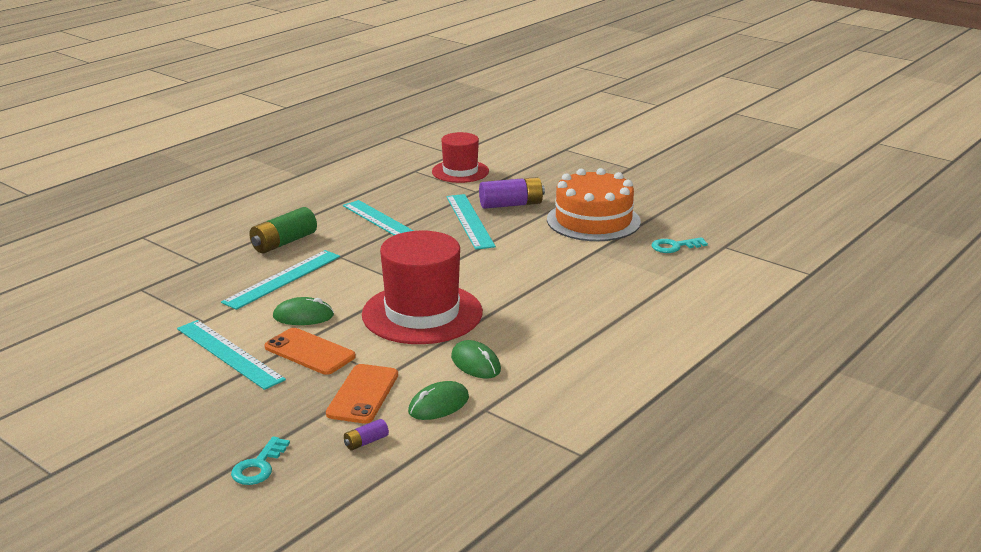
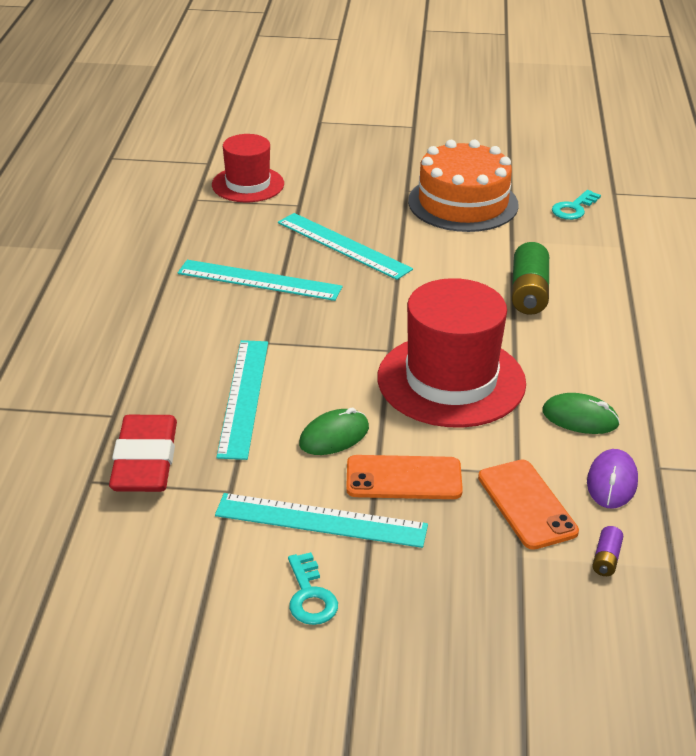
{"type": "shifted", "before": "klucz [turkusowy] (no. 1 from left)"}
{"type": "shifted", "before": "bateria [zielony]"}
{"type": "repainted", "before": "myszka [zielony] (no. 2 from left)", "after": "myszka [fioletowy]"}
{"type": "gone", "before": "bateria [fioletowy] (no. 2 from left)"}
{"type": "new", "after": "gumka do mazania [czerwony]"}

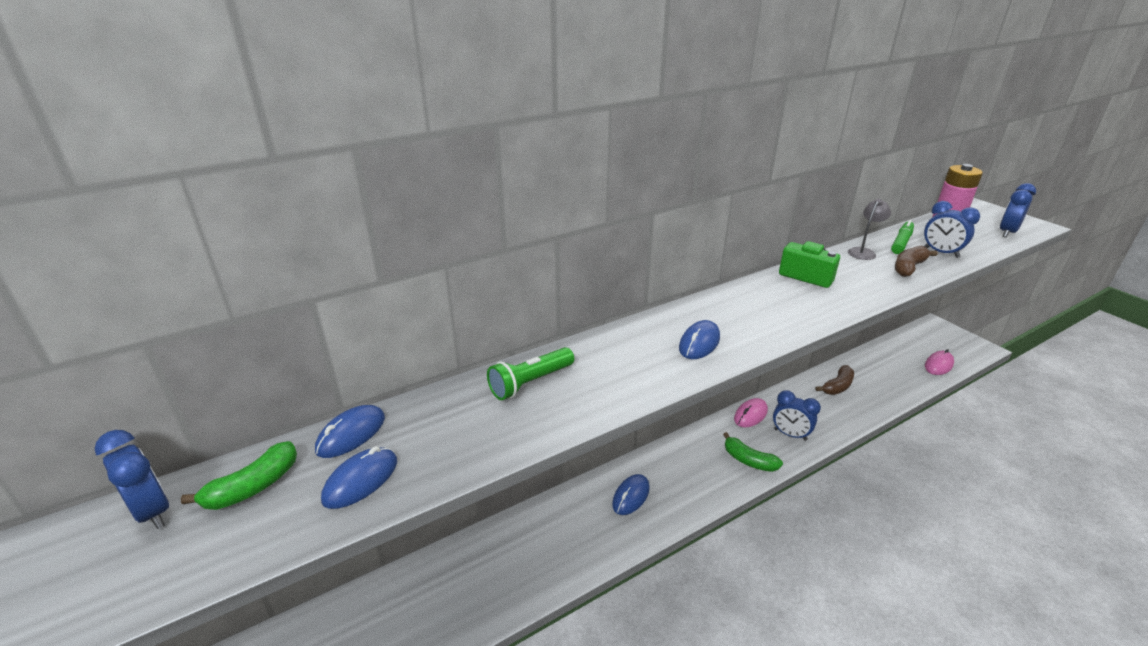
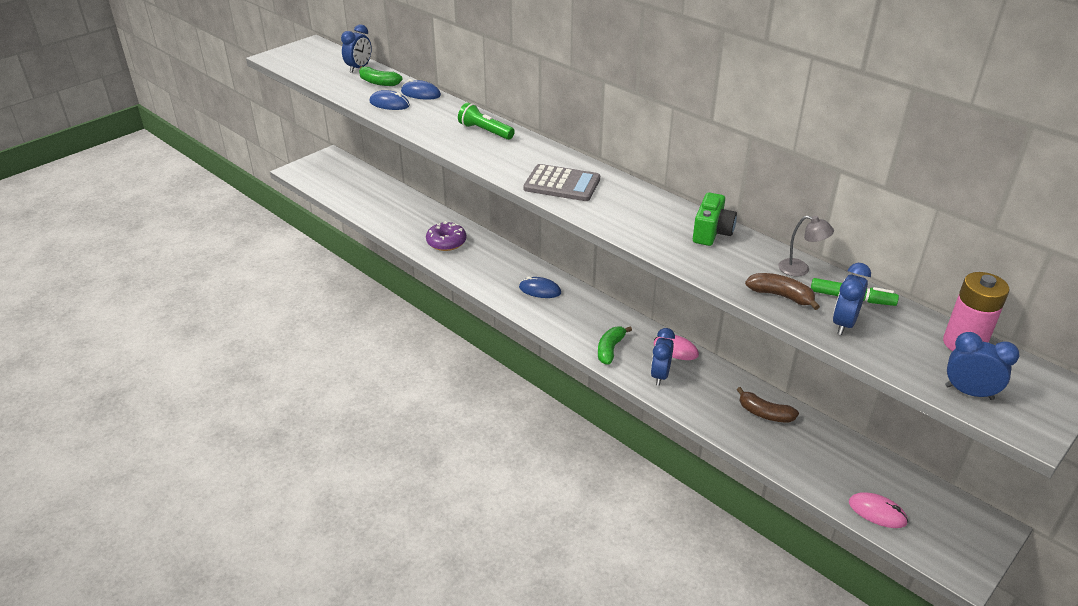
{"type": "swapped", "before": "myszka [niebieski] (no. 4 from left)", "after": "kalkulator [szary]"}
{"type": "new", "after": "donut [fioletowy]"}

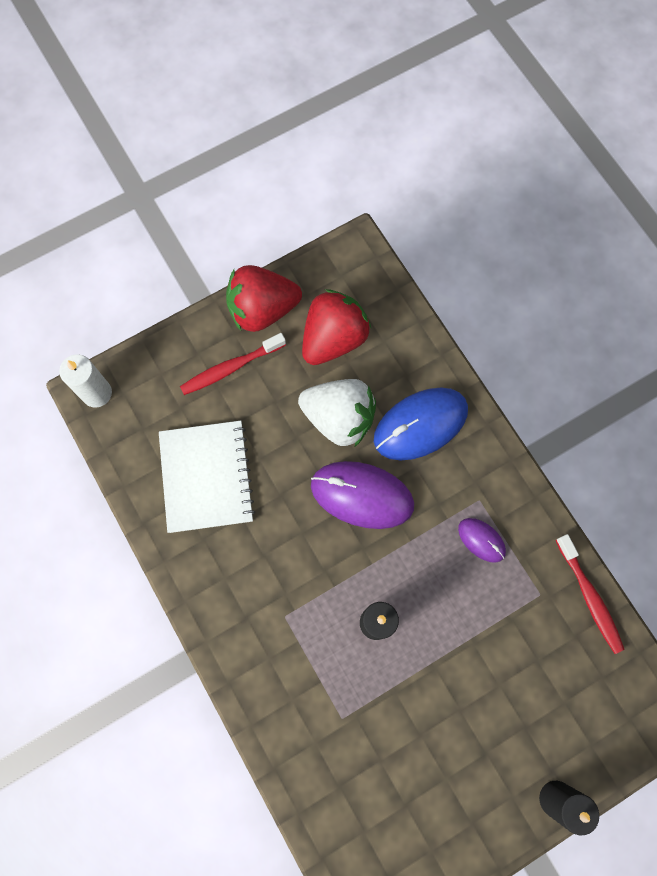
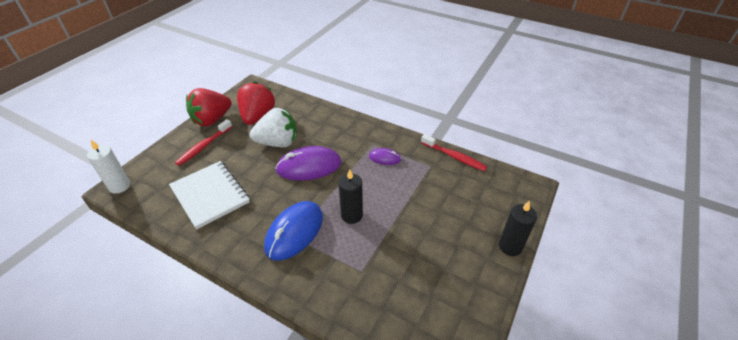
{"type": "shifted", "before": "myszka [niebieski]"}

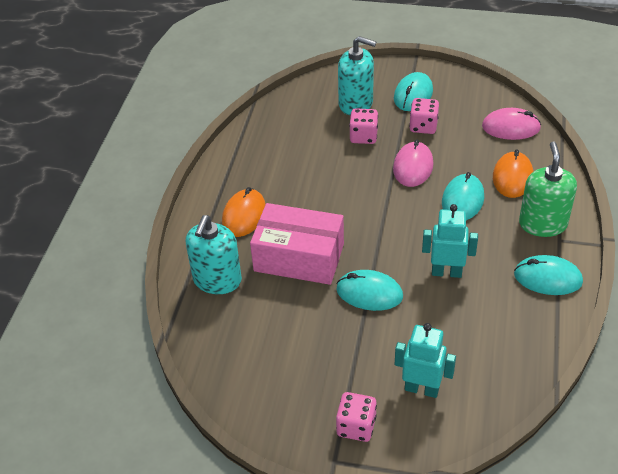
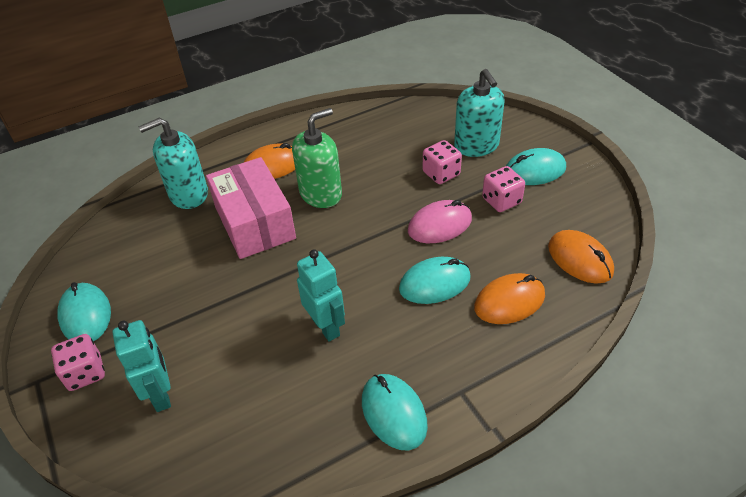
{"type": "shifted", "before": "myszka [turkusowy] (no. 1 from left)"}
{"type": "repainted", "before": "myszka [różowy] (no. 2 from left)", "after": "myszka [pomarańczowy] (no. 3 from left)"}
{"type": "shifted", "before": "dozownik mydła [zielony]"}

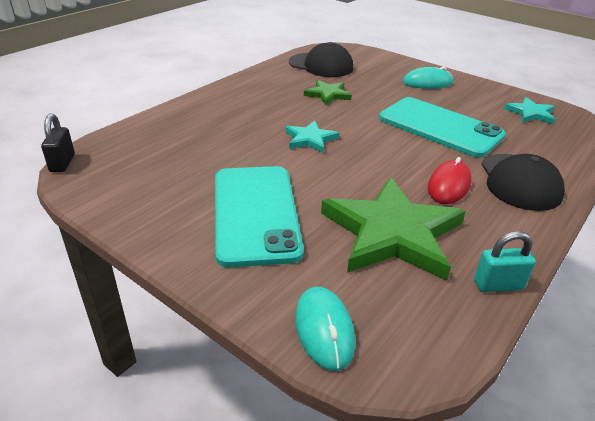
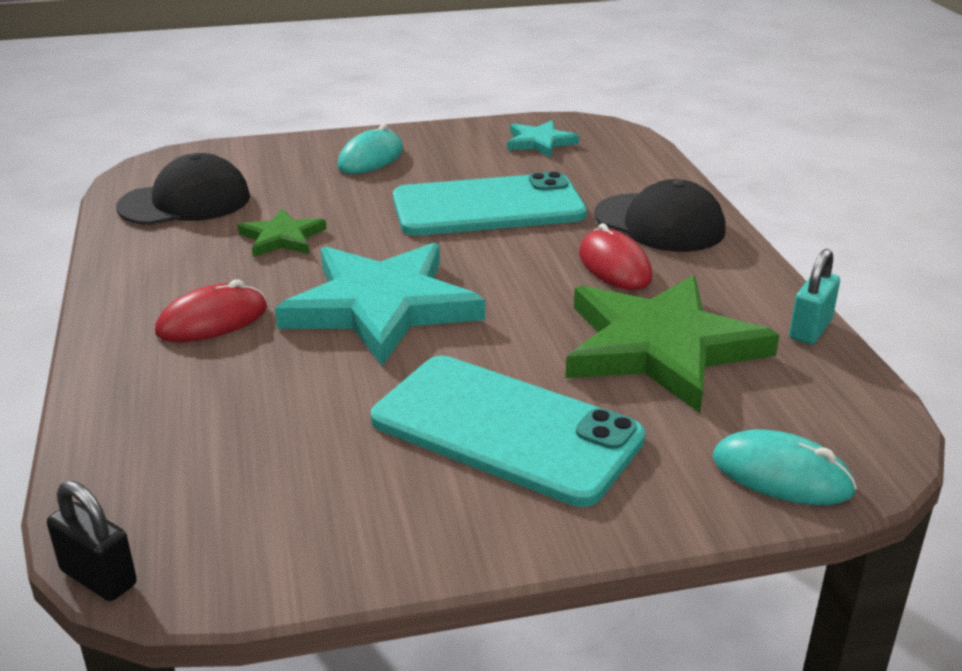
{"type": "scaled", "before": "gwiazda [turkusowy] (no. 1 from left)", "scale": 2.06}
{"type": "new", "after": "myszka [czerwony] (no. 1 from left)"}

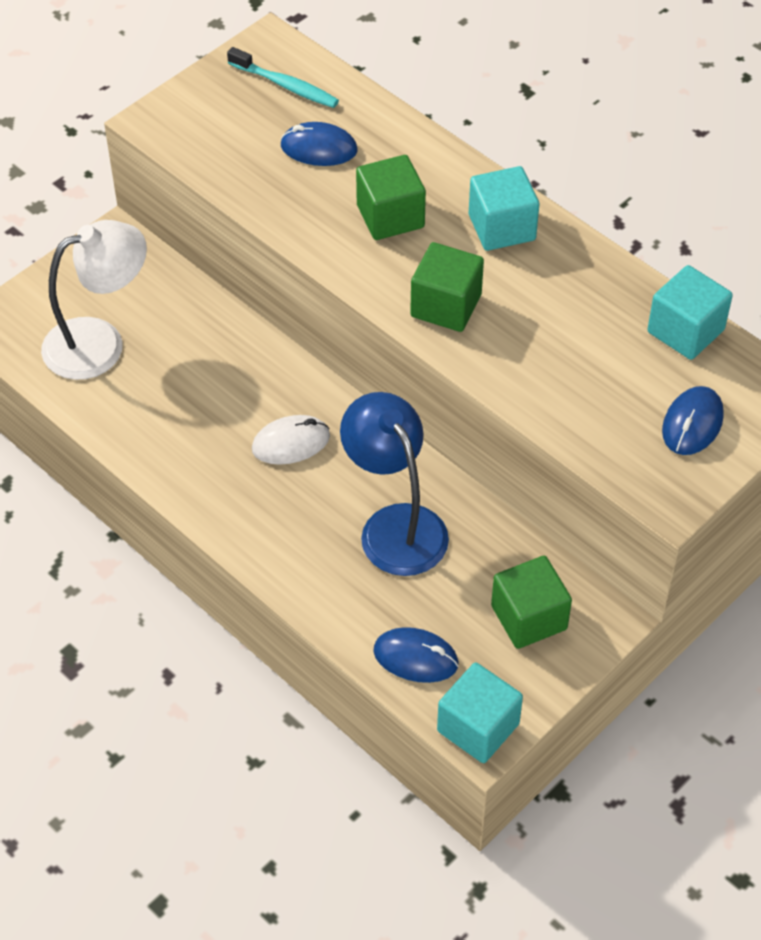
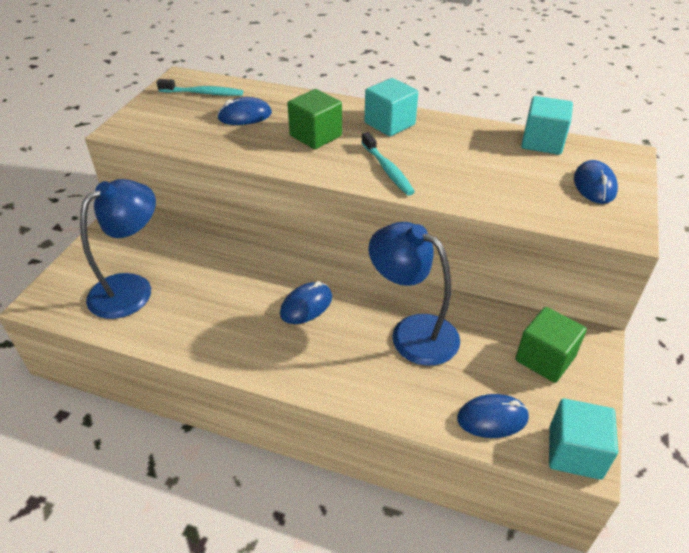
{"type": "repainted", "before": "lampka [biały]", "after": "lampka [niebieski] (no. 1 from left)"}
{"type": "repainted", "before": "myszka [biały]", "after": "myszka [niebieski] (no. 2 from left)"}
{"type": "swapped", "before": "sześcian [zielony] (no. 2 from left)", "after": "szczoteczka do zębów [turkusowy] (no. 2 from left)"}

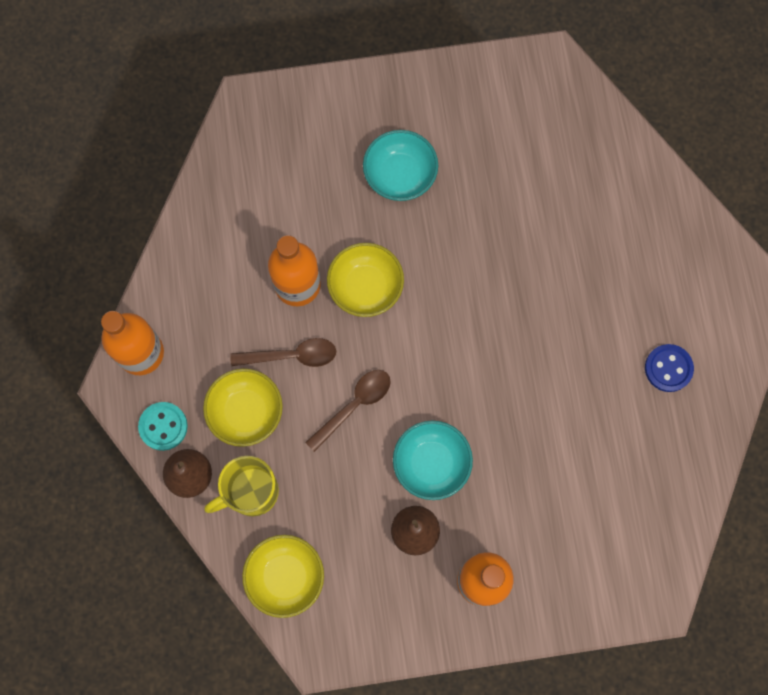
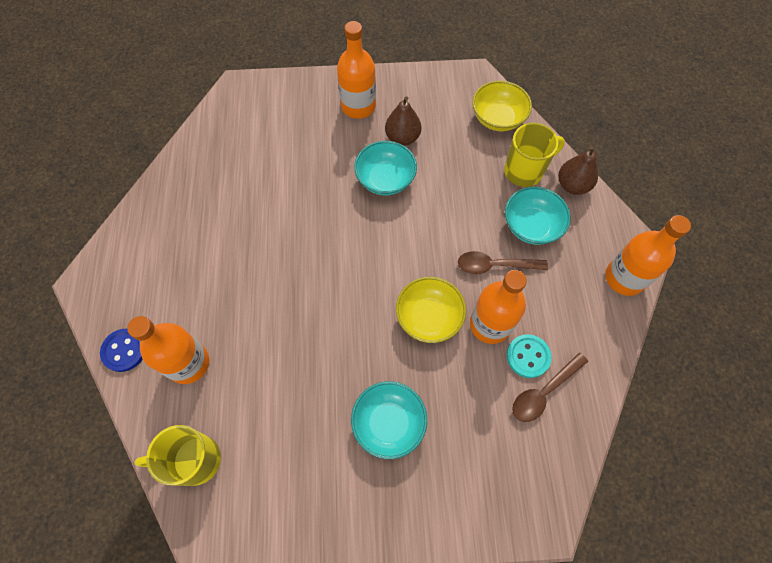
{"type": "shifted", "before": "guzik [turkusowy]"}
{"type": "repainted", "before": "miska [żółty] (no. 1 from left)", "after": "miska [turkusowy] (no. 3 from left)"}
{"type": "shifted", "before": "łyżka [brązowy] (no. 2 from left)"}
{"type": "shifted", "before": "guzik [niebieski]"}
{"type": "new", "after": "butelka [pomarańczowy] (no. 1 from left)"}
{"type": "new", "after": "kubek [żółty] (no. 1 from left)"}

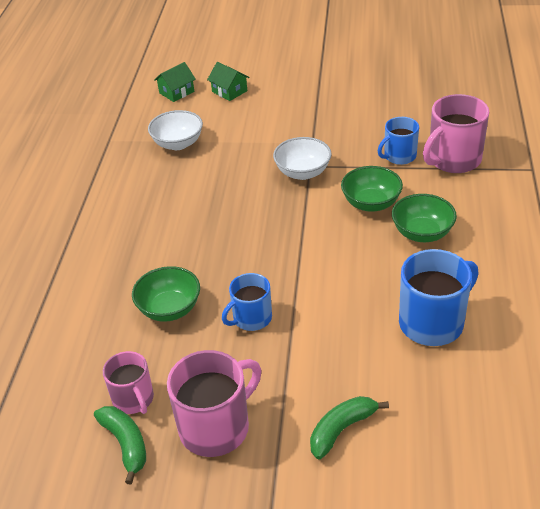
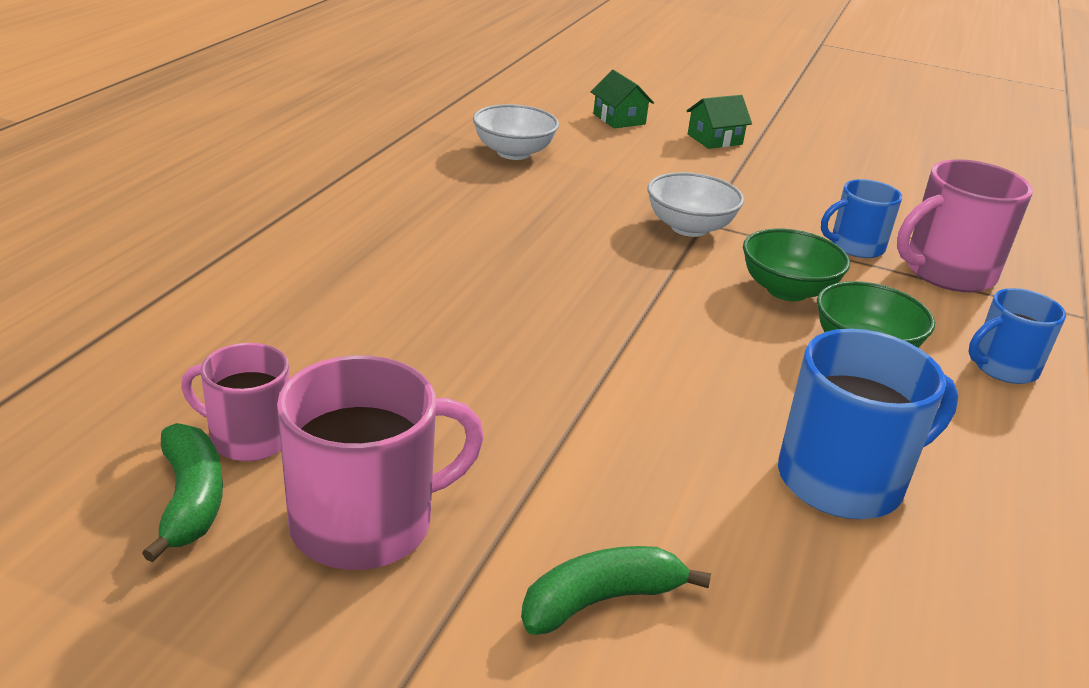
{"type": "rotated", "before": "kubek [różowy] (no. 1 from left)", "turn": 120}
{"type": "gone", "before": "miska [zielony] (no. 1 from left)"}
{"type": "shifted", "before": "domek [zielony] (no. 1 from left in the first image)", "after": "domek [zielony] (no. 2 from left)"}
{"type": "shifted", "before": "kubek [niebieski] (no. 1 from left in the first image)", "after": "kubek [niebieski] (no. 3 from left)"}

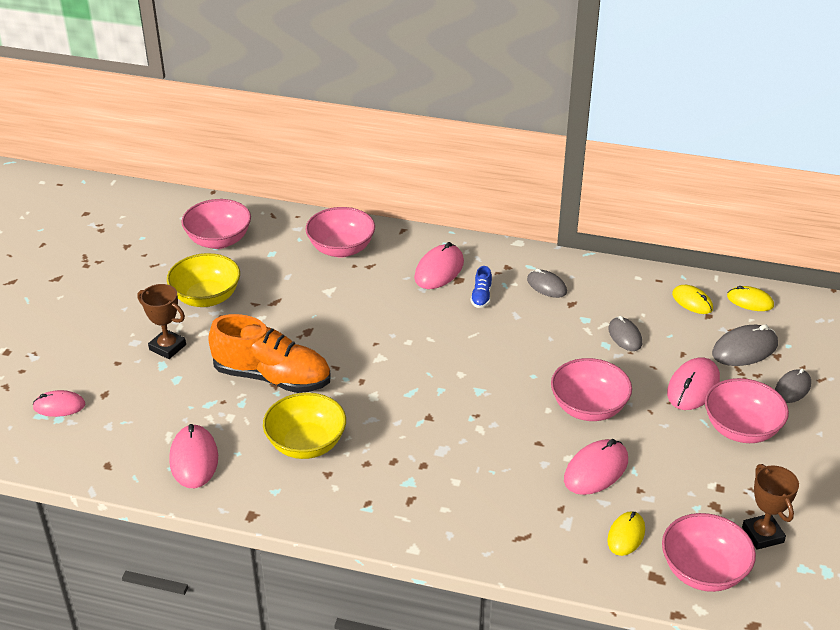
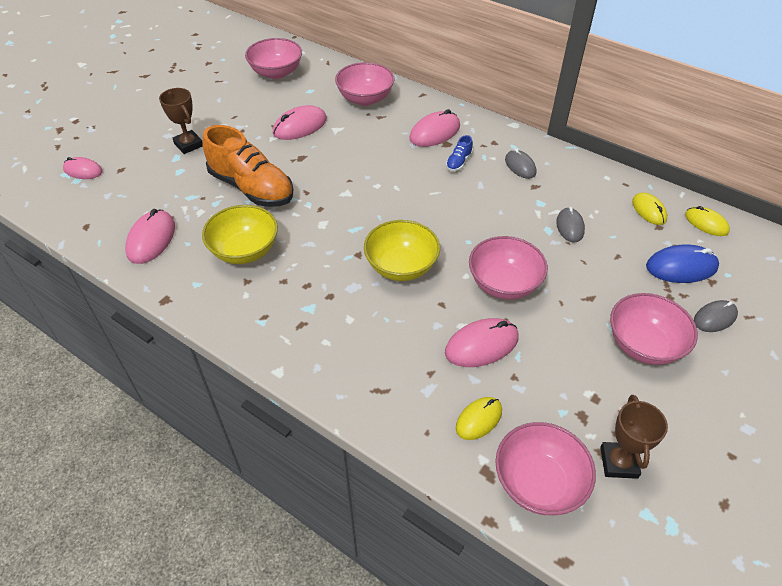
{"type": "shifted", "before": "miska [żółty] (no. 1 from left in the first image)", "after": "miska [żółty] (no. 2 from left)"}
{"type": "shifted", "before": "myszka [różowy] (no. 5 from left in the first image)", "after": "myszka [różowy] (no. 3 from left)"}
{"type": "repainted", "before": "myszka [szary] (no. 3 from left)", "after": "myszka [niebieski]"}

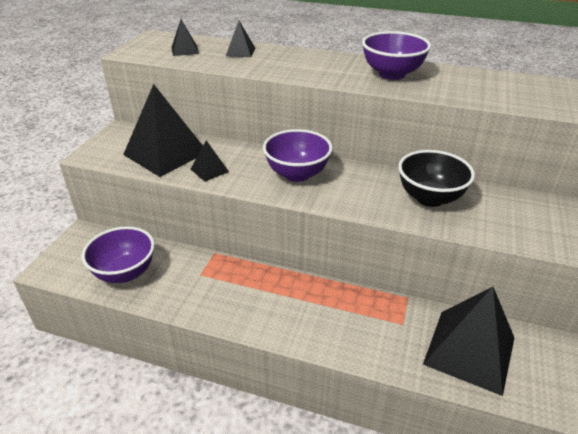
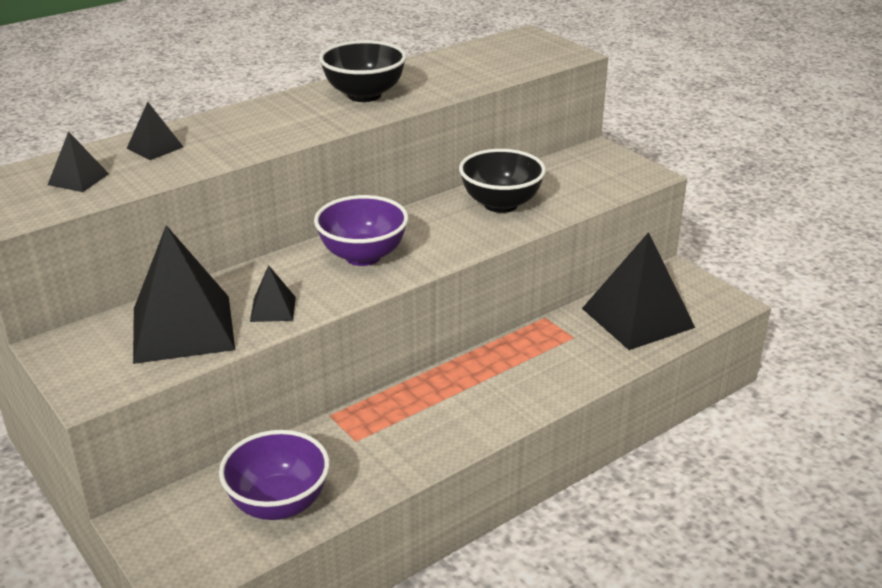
{"type": "repainted", "before": "miska [fioletowy] (no. 3 from left)", "after": "miska [czarny] (no. 1 from left)"}

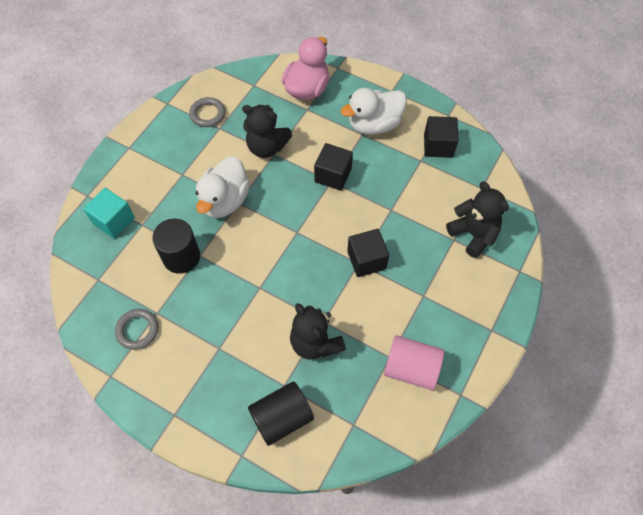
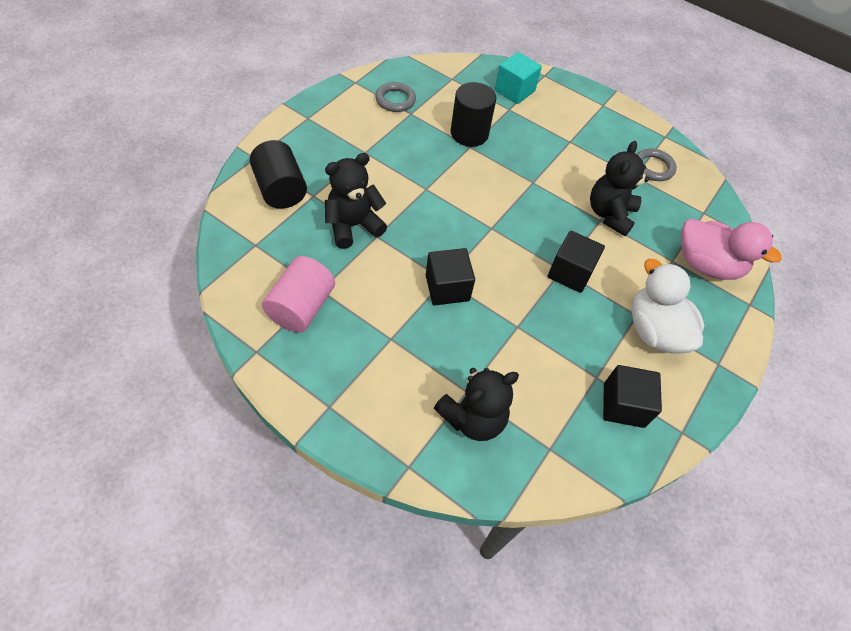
{"type": "gone", "before": "kaczka [biały] (no. 1 from left)"}

